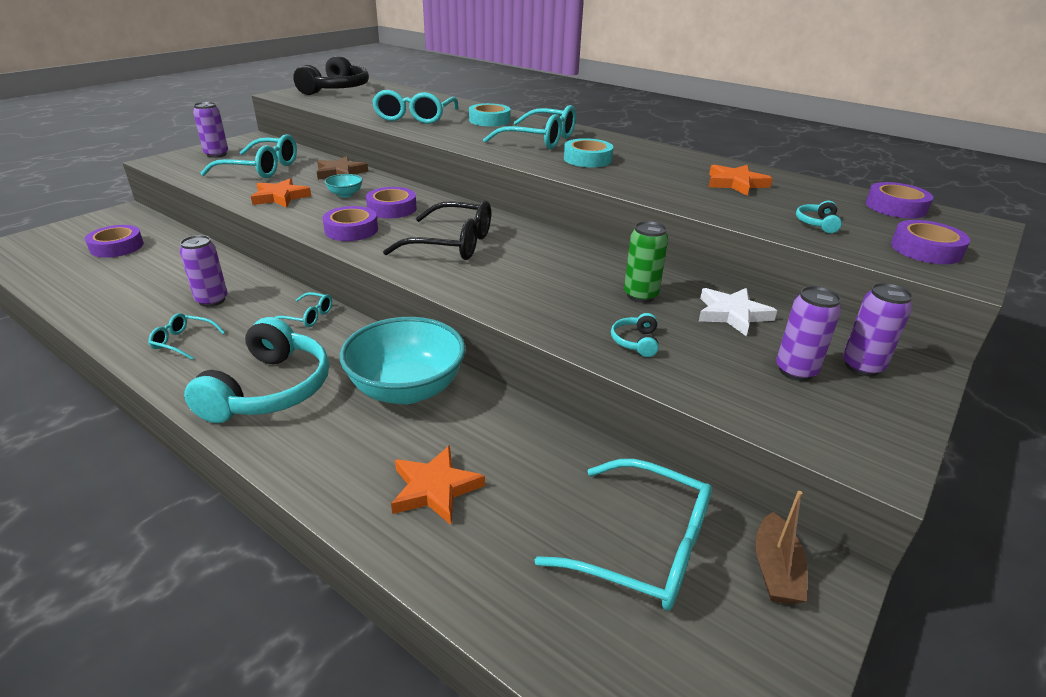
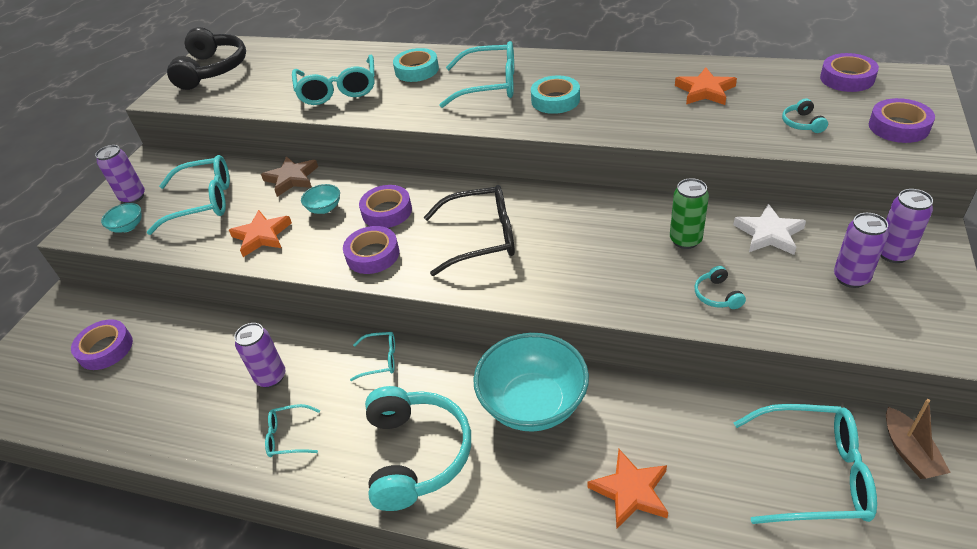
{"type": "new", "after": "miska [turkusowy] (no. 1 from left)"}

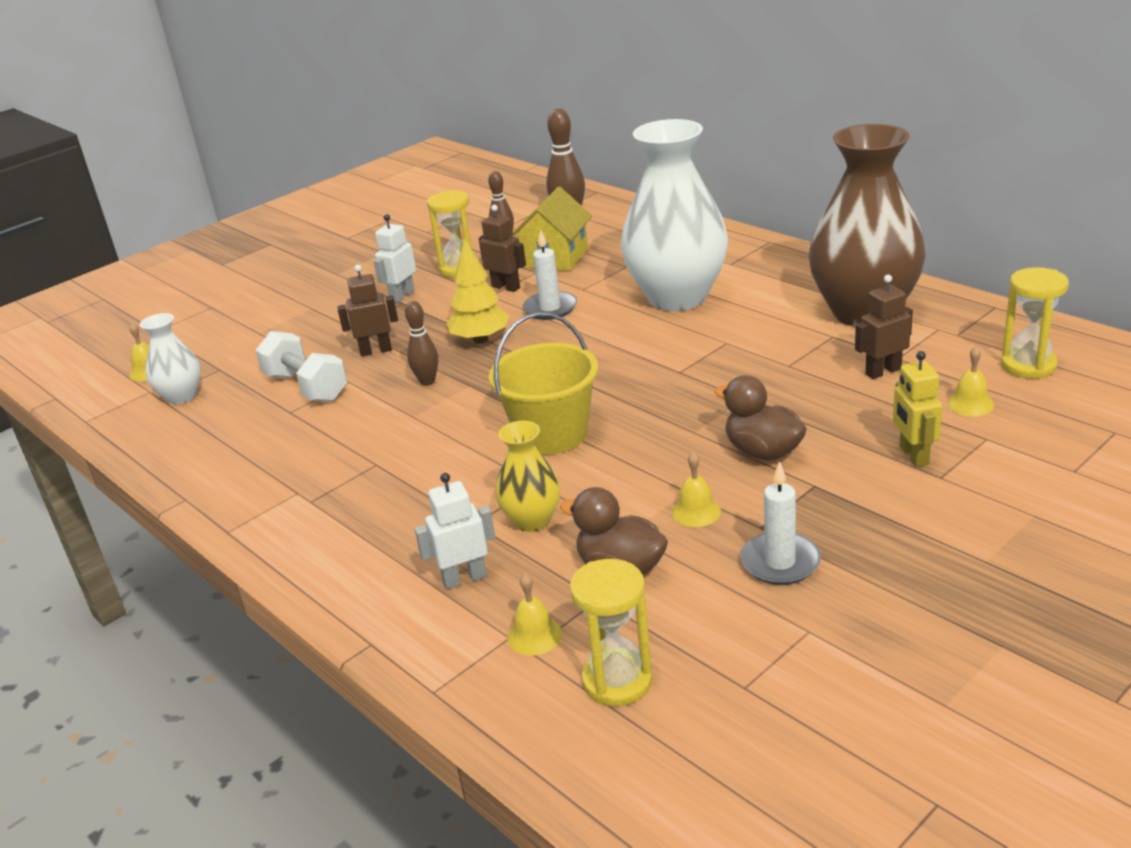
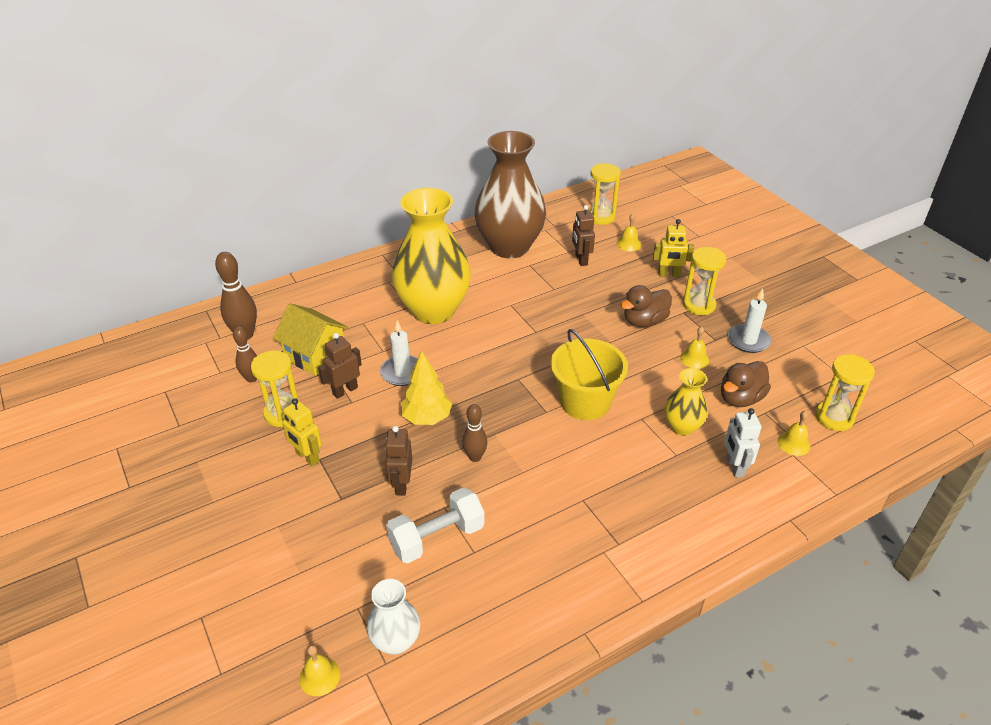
{"type": "repainted", "before": "robot [biały] (no. 1 from left)", "after": "robot [żółty] (no. 1 from left)"}
{"type": "repainted", "before": "wazon [biały] (no. 2 from left)", "after": "wazon [żółty] (no. 1 from left)"}
{"type": "new", "after": "klepsydra [żółty] (no. 3 from left)"}

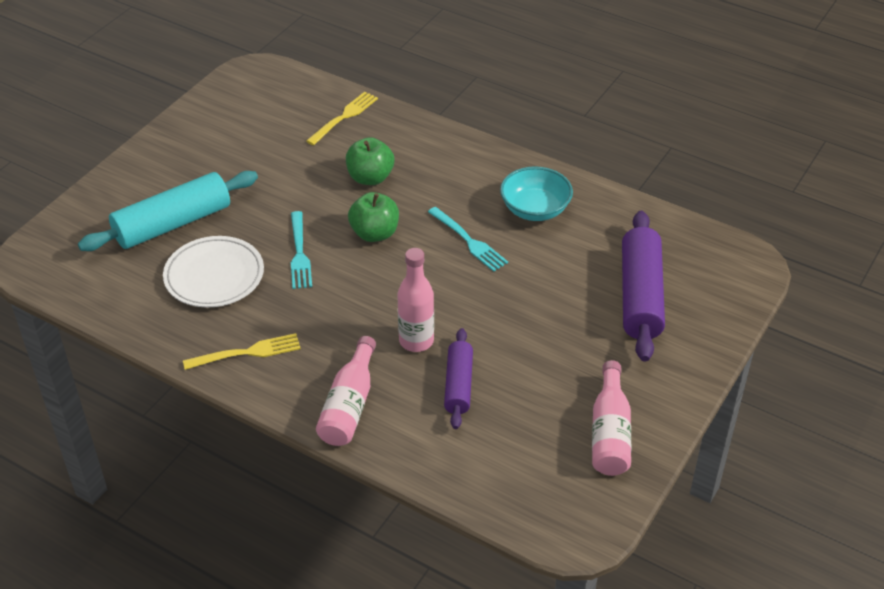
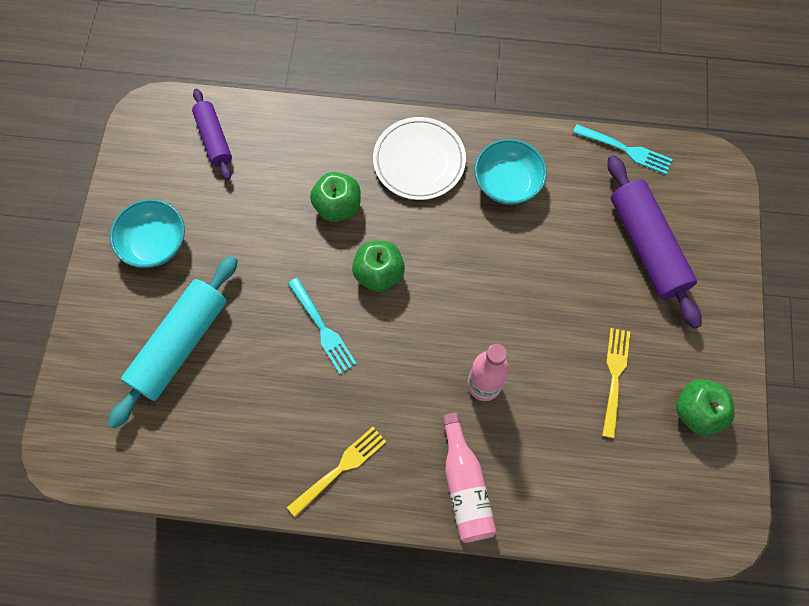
{"type": "shifted", "before": "talerz [biały]"}
{"type": "shifted", "before": "widelec [żółty] (no. 2 from left)"}
{"type": "shifted", "before": "widelec [turkusowy] (no. 2 from left)"}
{"type": "shifted", "before": "wałek do ciasta [fioletowy] (no. 1 from left)"}
{"type": "swapped", "before": "butelka [różowy] (no. 3 from left)", "after": "jabłko [zielony] (no. 3 from left)"}
{"type": "new", "after": "miska [turkusowy] (no. 1 from left)"}

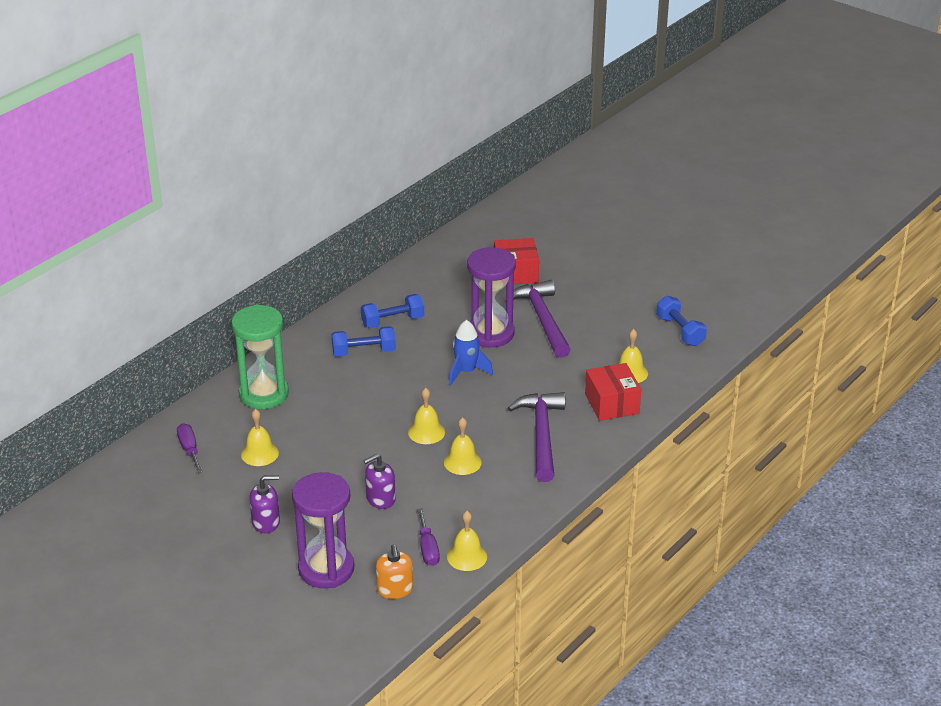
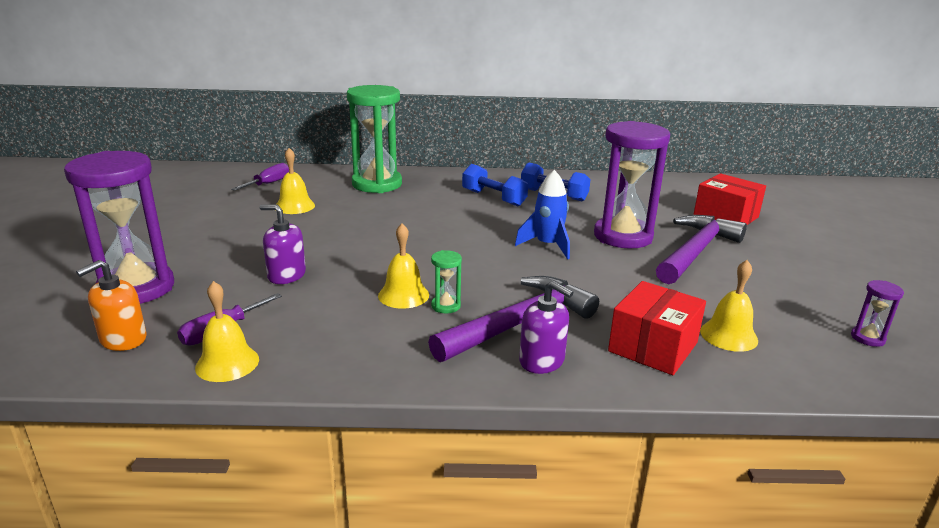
{"type": "shifted", "before": "dozownik mydła [fioletowy] (no. 1 from left in the first image)", "after": "dozownik mydła [fioletowy] (no. 2 from left)"}
{"type": "gone", "before": "dzwonek [żółty] (no. 2 from left)"}
{"type": "swapped", "before": "hantel [niebieski] (no. 3 from left)", "after": "klepsydra [fioletowy] (no. 3 from left)"}
{"type": "new", "after": "klepsydra [zielony] (no. 2 from left)"}

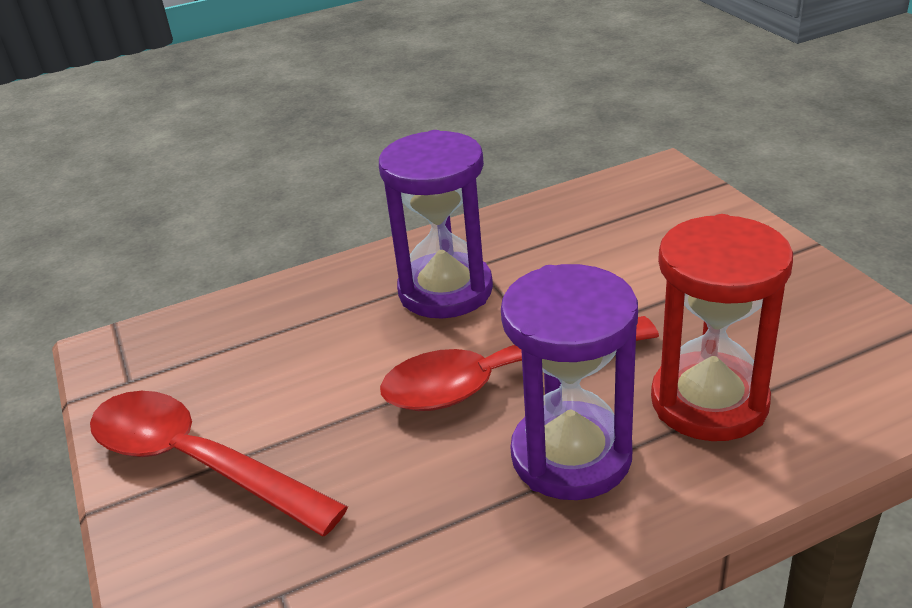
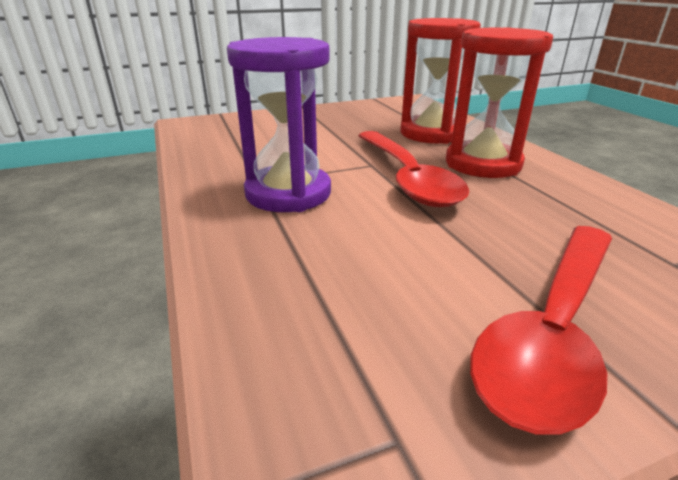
{"type": "repainted", "before": "klepsydra [fioletowy] (no. 2 from left)", "after": "klepsydra [czerwony] (no. 2 from left)"}

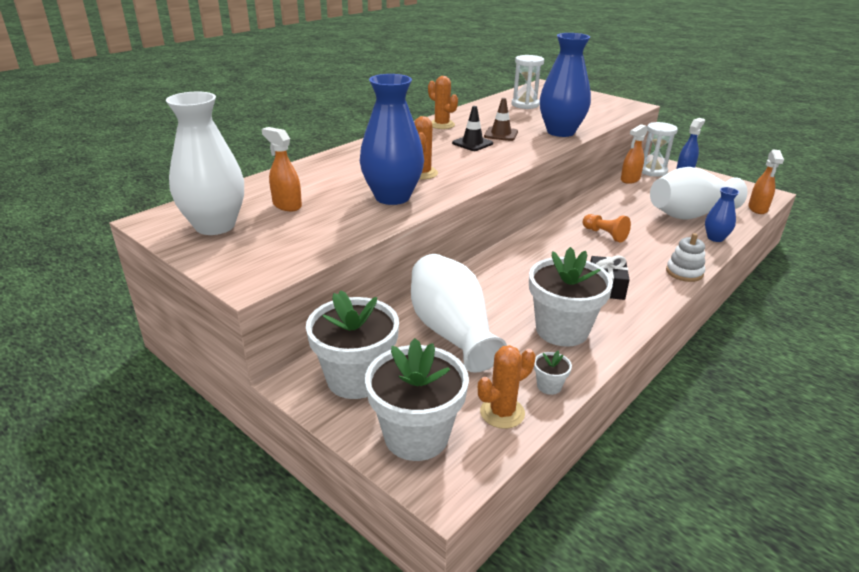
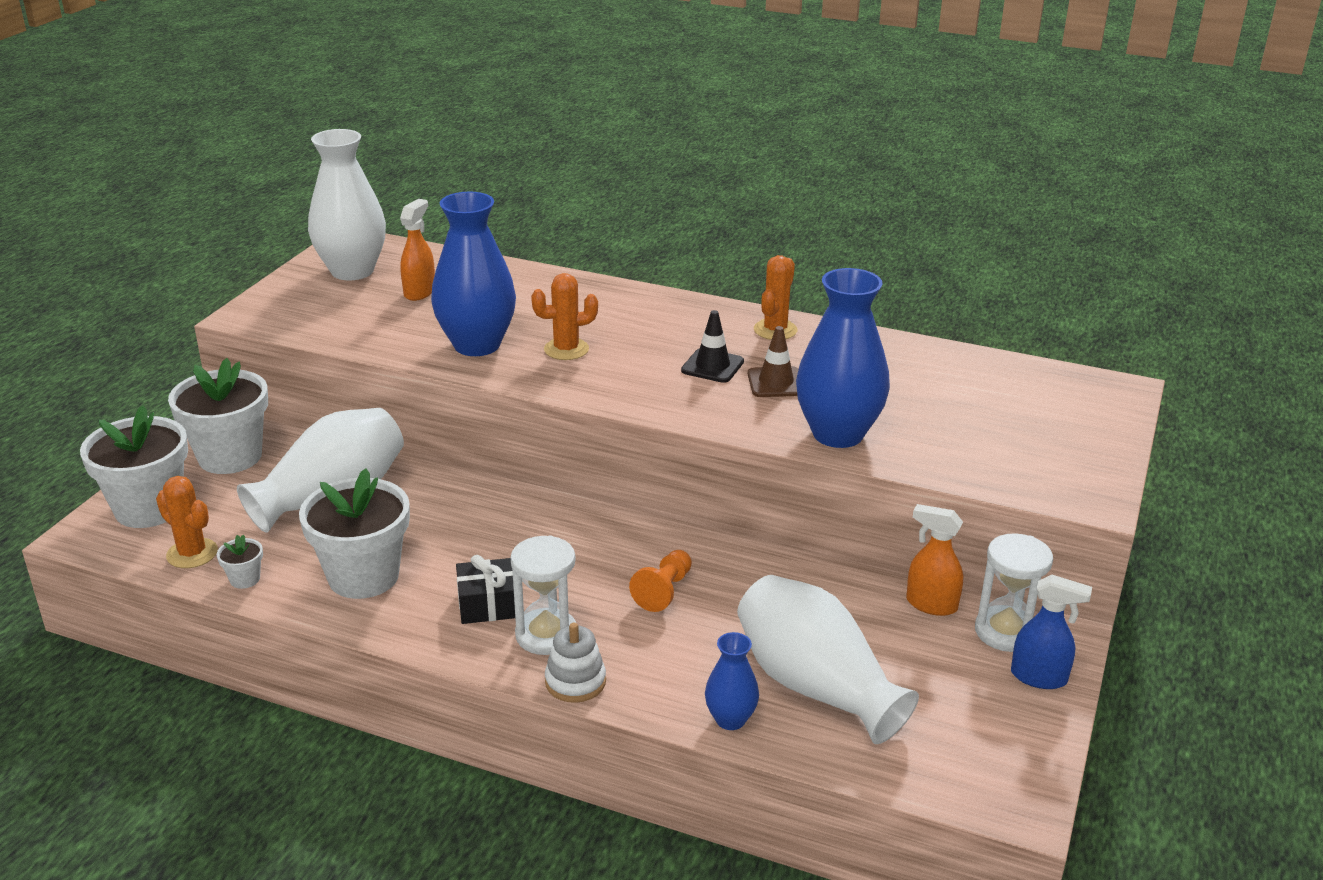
{"type": "shifted", "before": "klepsydra [biały] (no. 1 from left)"}
{"type": "gone", "before": "spryskiwacz [pomarańczowy] (no. 3 from left)"}

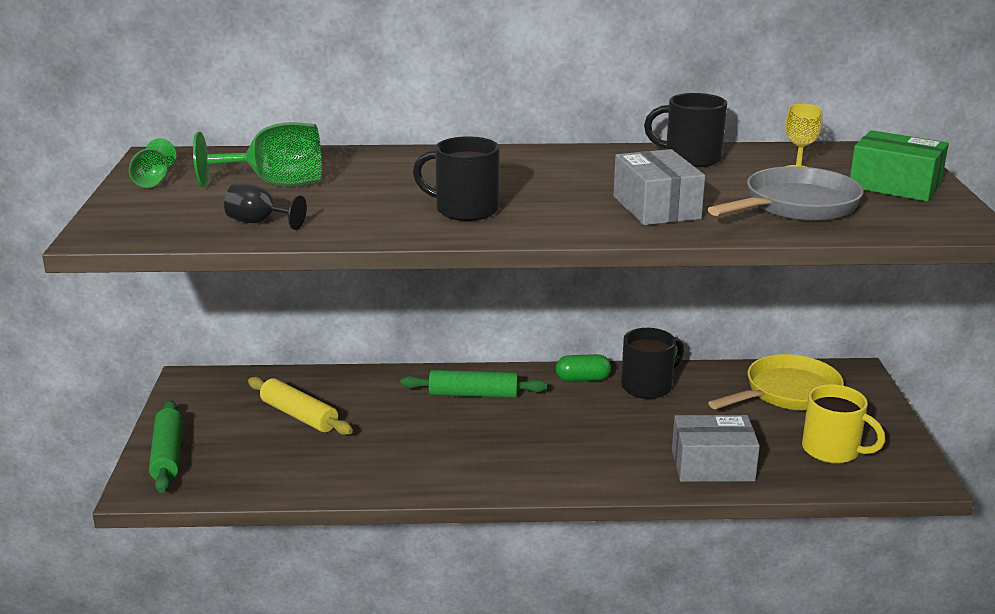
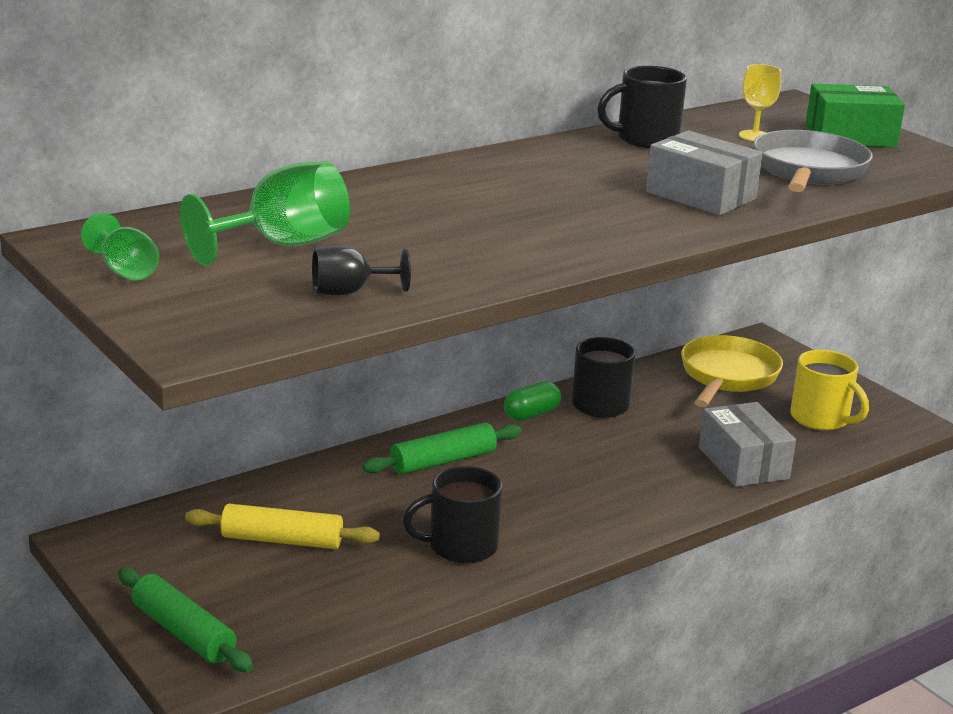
{"type": "shifted", "before": "kubek [czarny] (no. 1 from left)"}
{"type": "rotated", "before": "pudełko [szary] (no. 2 from left)", "turn": -75}
{"type": "rotated", "before": "kubek [żółty]", "turn": 45}

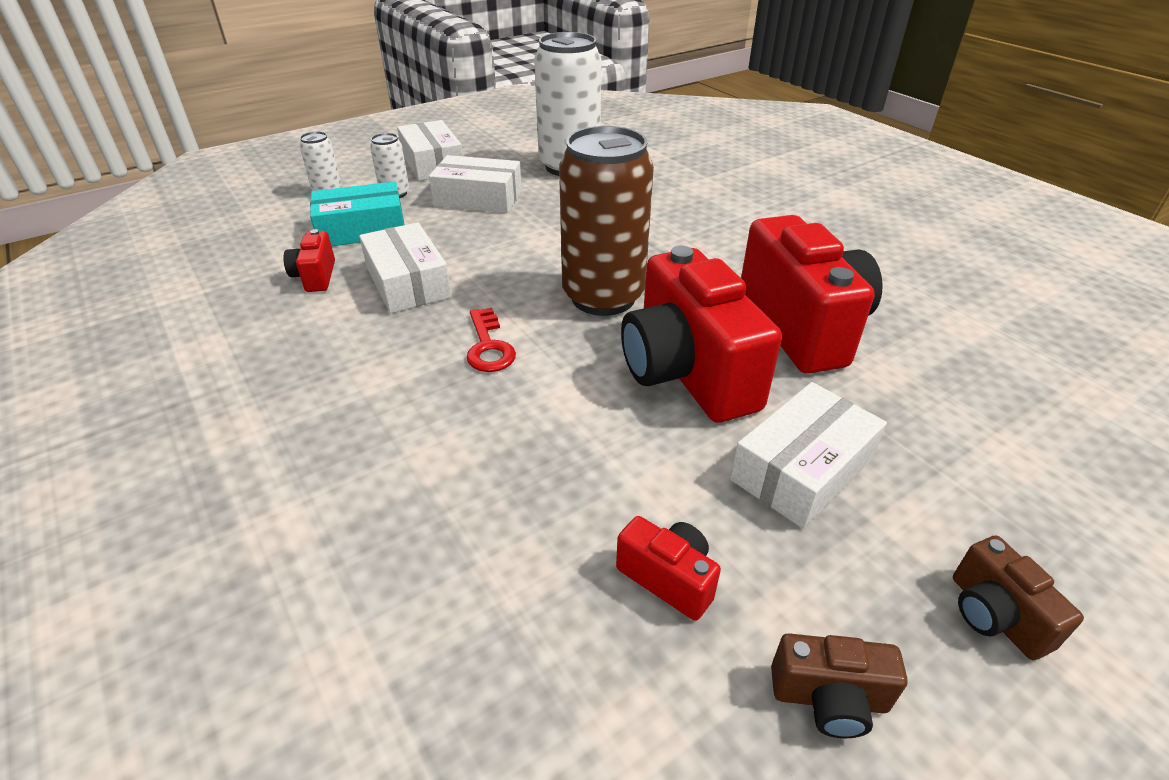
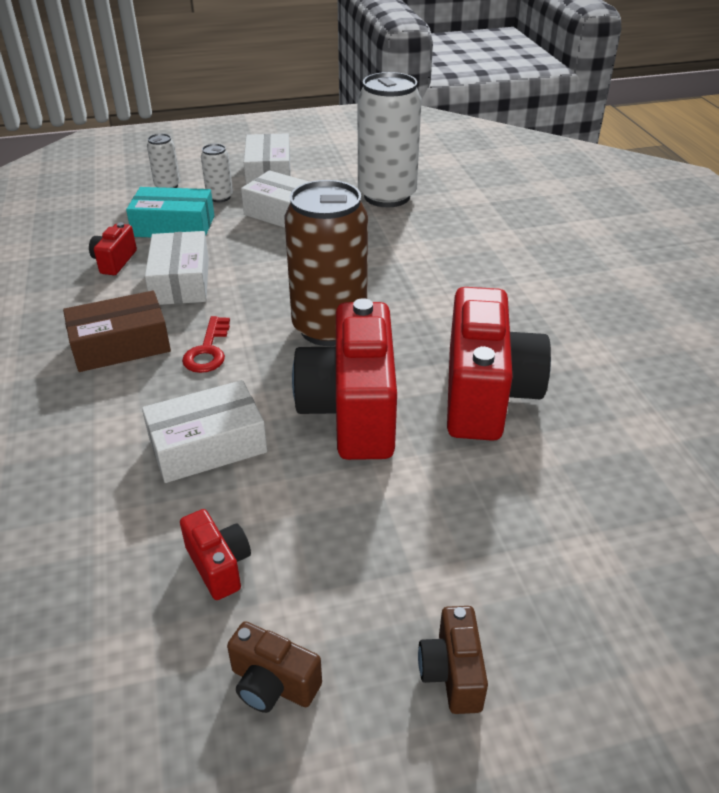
{"type": "shifted", "before": "pudełko [biały] (no. 4 from left in the first image)", "after": "pudełko [biały] (no. 2 from left)"}
{"type": "new", "after": "pudełko [brązowy]"}

